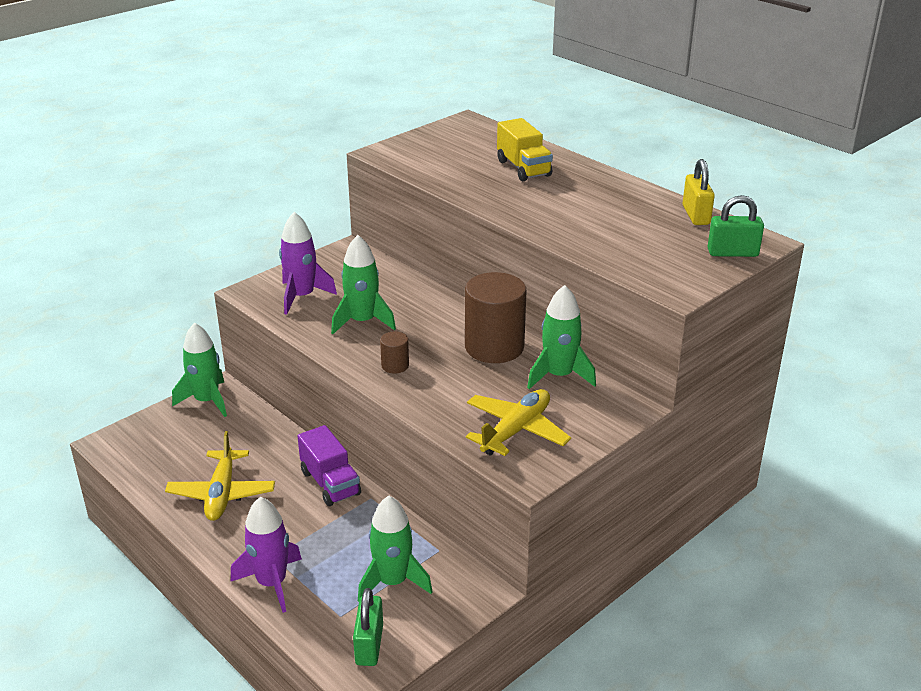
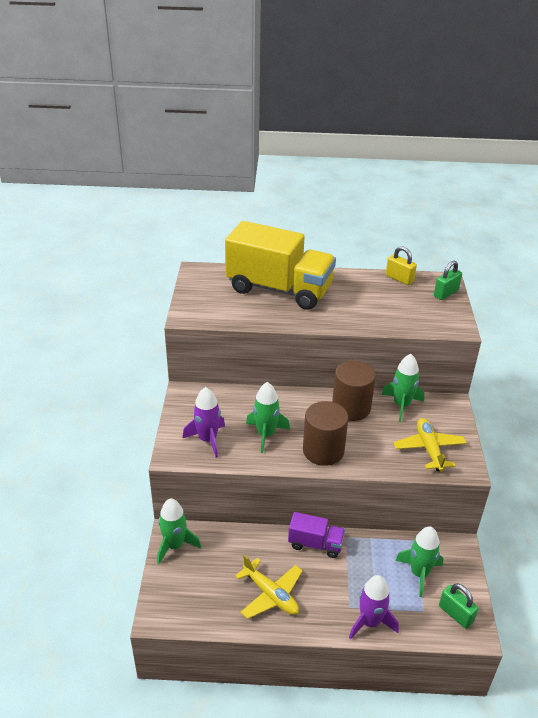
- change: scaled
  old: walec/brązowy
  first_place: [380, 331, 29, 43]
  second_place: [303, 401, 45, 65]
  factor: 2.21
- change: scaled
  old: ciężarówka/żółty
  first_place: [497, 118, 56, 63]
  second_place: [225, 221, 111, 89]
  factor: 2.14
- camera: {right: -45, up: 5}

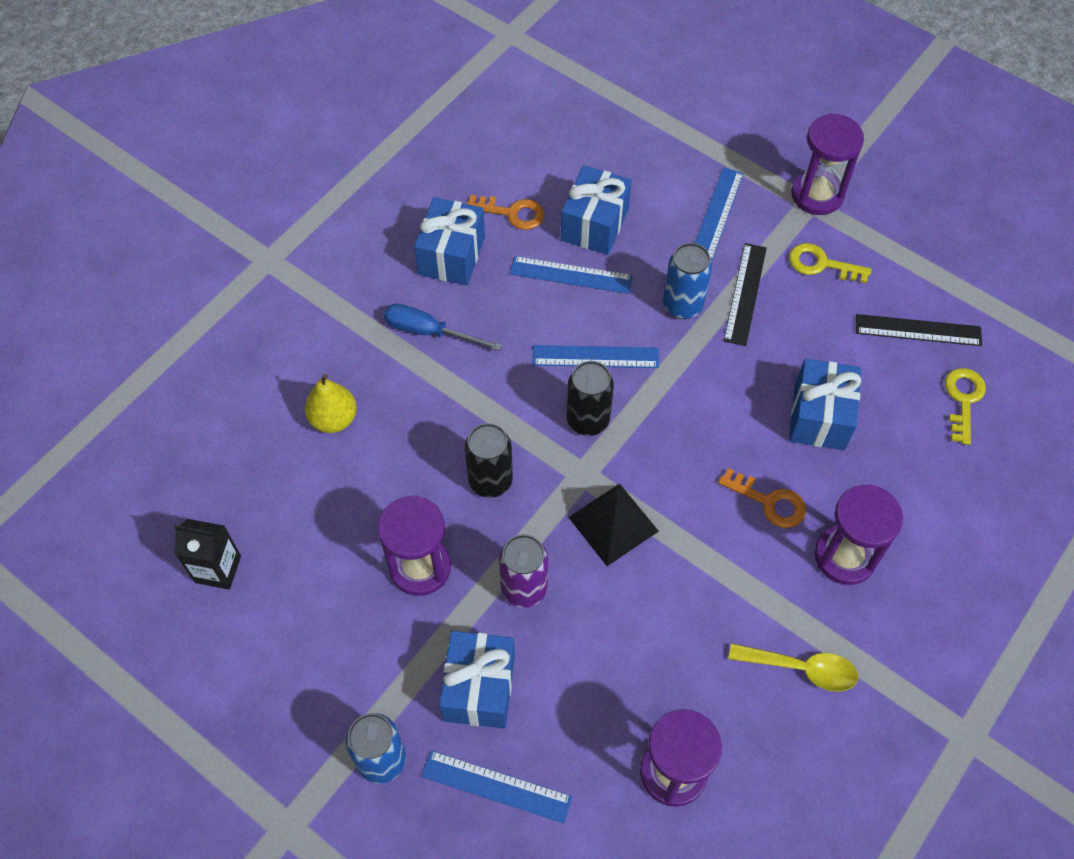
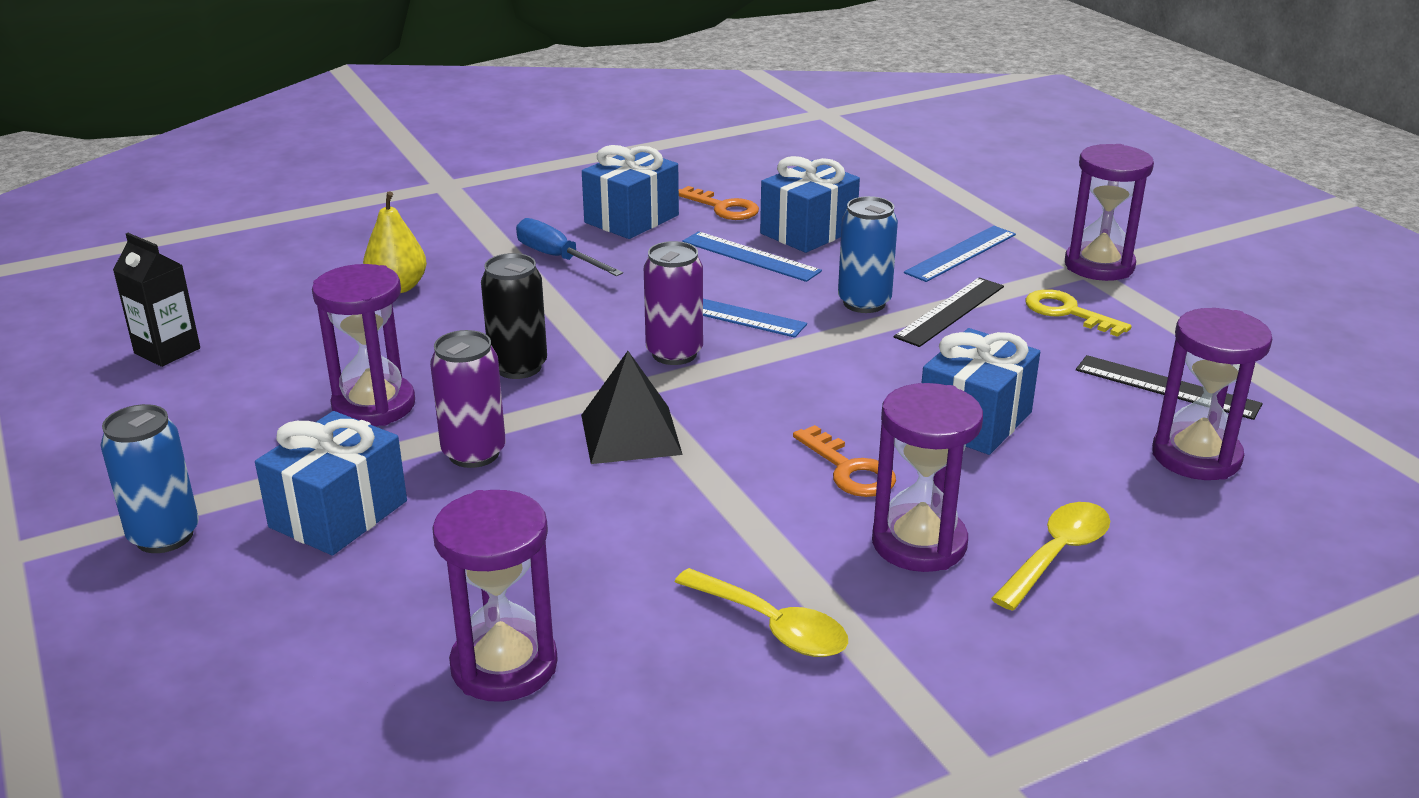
- change: gone
  old: linijka/niebieski
  first_place: [422, 750, 151, 74]
- change: new
  new: łyżka/żółty
  second_place: [991, 502, 119, 109]
- change: swapped
  old: klucz/żółty
  new: klepsydra/fioletowy
  first_place: [945, 368, 41, 77]
  second_place: [1152, 308, 120, 172]
- change: repainted
  old: puszka/czarny
  new: puszka/fioletowy
  first_place: [567, 361, 47, 75]
  second_place: [644, 241, 59, 124]
- camera: {right: 25, up: -30}

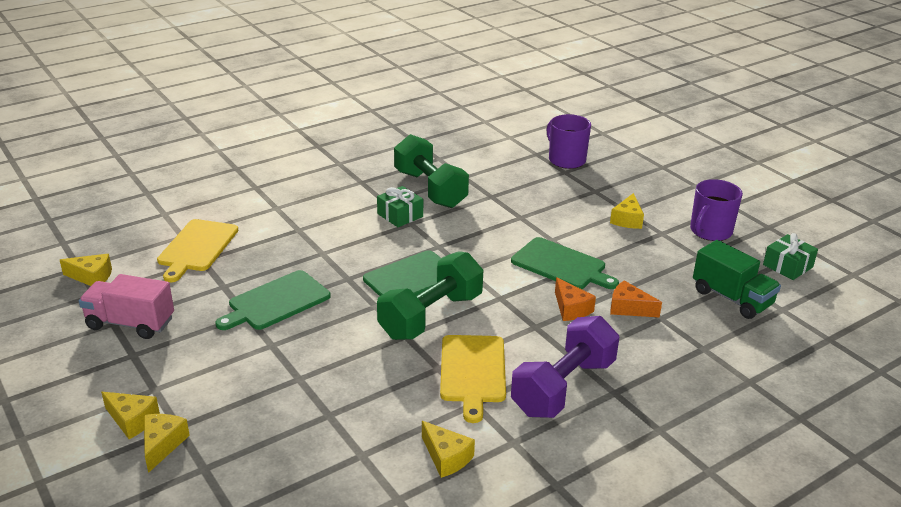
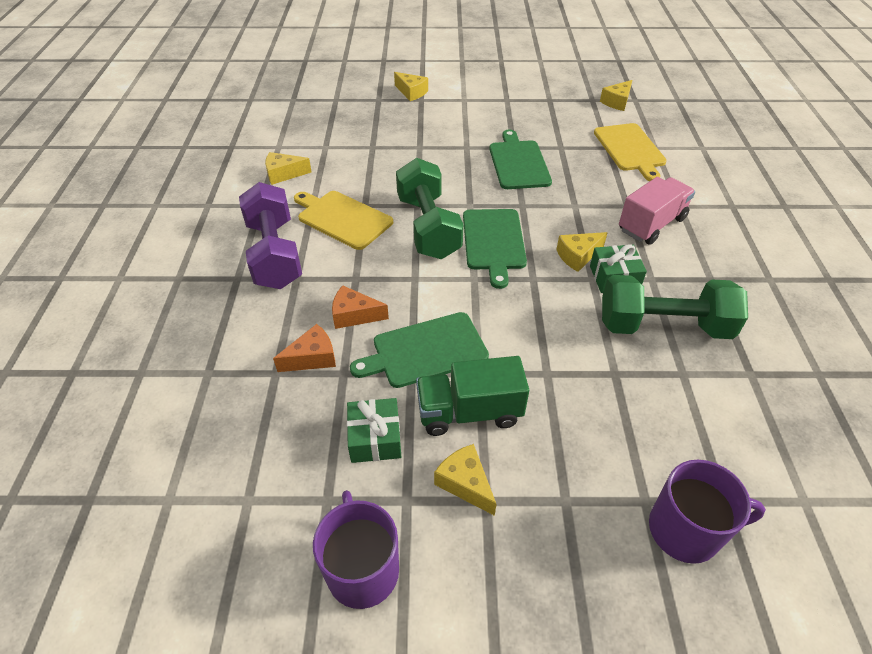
- change: shifted
  old: ciężarówka/różowy
  first_place: [79, 274, 95, 65]
  second_place: [619, 177, 76, 68]
- change: shifted
  old: ser/żółty
  first_place: [101, 392, 59, 47]
  second_place: [556, 232, 52, 40]
- change: shifted
  old: ciężarówka/zielony
  first_place: [693, 240, 88, 79]
  second_place: [416, 356, 113, 80]
- change: shifted
  old: prezent/zielony
  first_place: [763, 233, 55, 47]
  second_place: [347, 398, 54, 65]
- change: rotated
  old: deska do krojenia/żółty
  first_place: [157, 219, 81, 63]
  second_place: [594, 123, 73, 58]
  degrees: -150
- camera: {right: 125, up: 15}

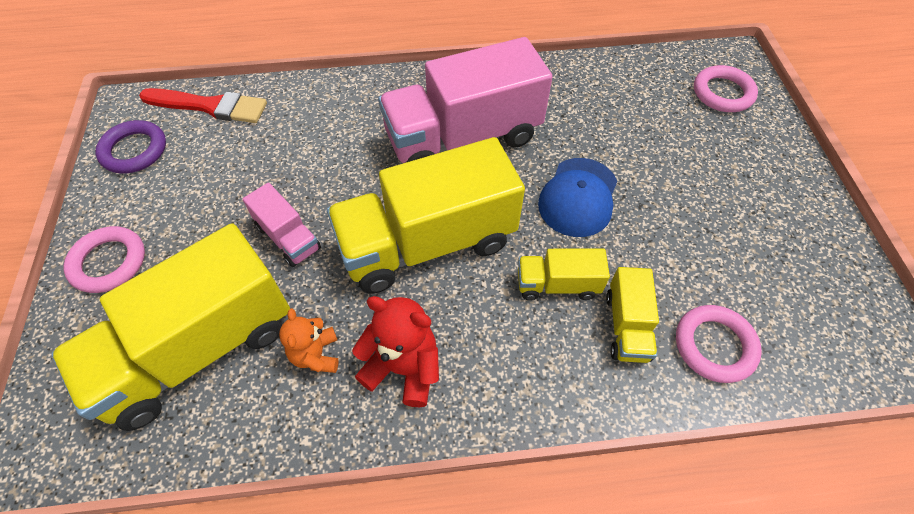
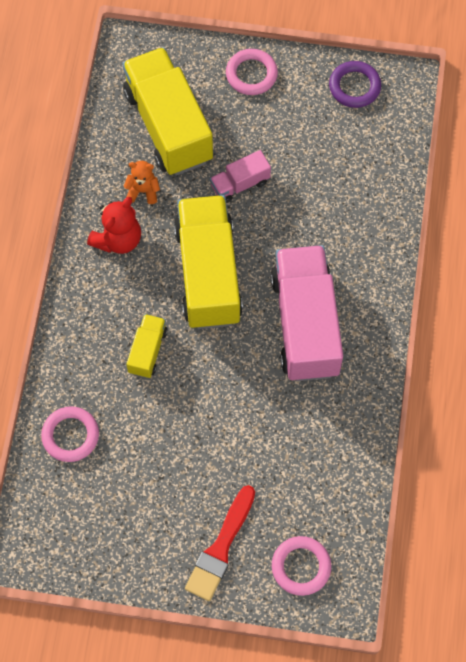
- change: gone
  old: czapka/niebieski
  first_place: [538, 158, 79, 79]
- change: gone
  old: ciężarówka/żółty
  first_place: [606, 267, 53, 96]
- change: shifted
  old: pędzel/czerwony
  first_place: [139, 88, 128, 35]
  second_place: [185, 485, 70, 116]
- camera: {right: 105, up: 10}

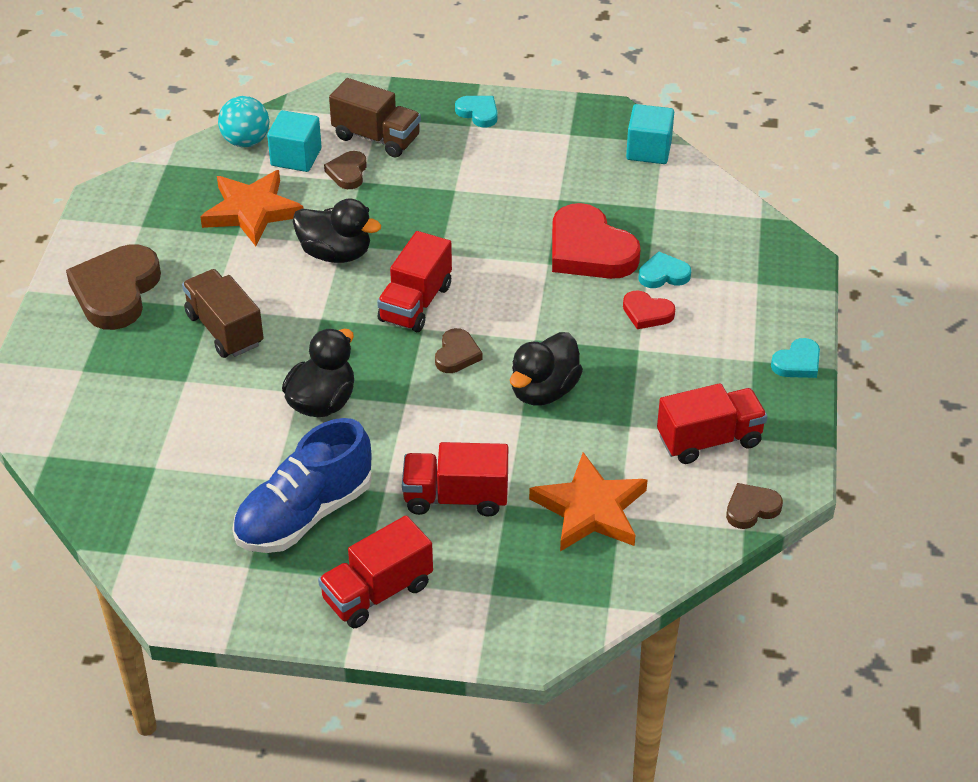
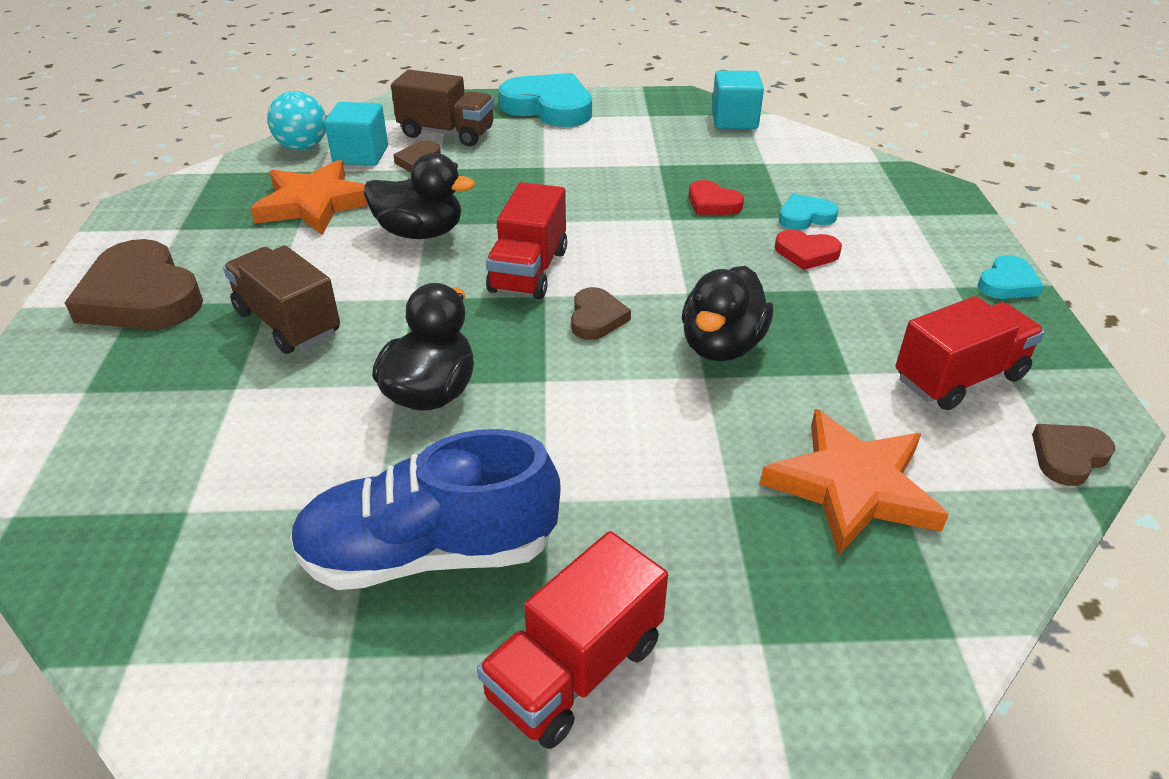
- change: gone
  old: ciężarówka/czerwony
  first_place: [402, 442, 106, 75]
- change: rotated
  old: serce/brązowy
  first_place: [66, 244, 95, 86]
  second_place: [64, 239, 139, 90]
  degrees: -45
- change: rotated
  old: but/niebieski
  first_place: [232, 418, 140, 135]
  second_place: [290, 429, 271, 161]
  degrees: 45
- change: scaled
  old: serce/turkusowy
  first_place: [455, 96, 43, 32]
  second_place: [499, 73, 93, 54]
  factor: 1.99
- change: scaled
  old: serce/czerwony
  first_place: [552, 203, 89, 76]
  second_place: [688, 180, 56, 35]
  factor: 0.5
- camera: {right: -10, up: -5}

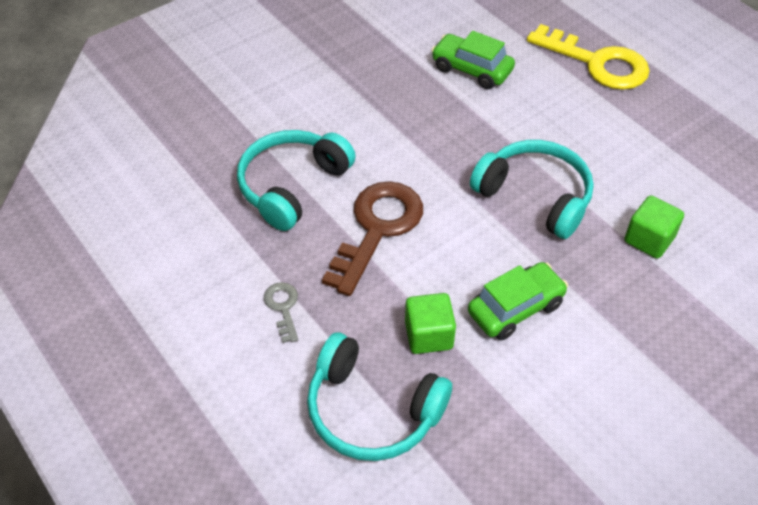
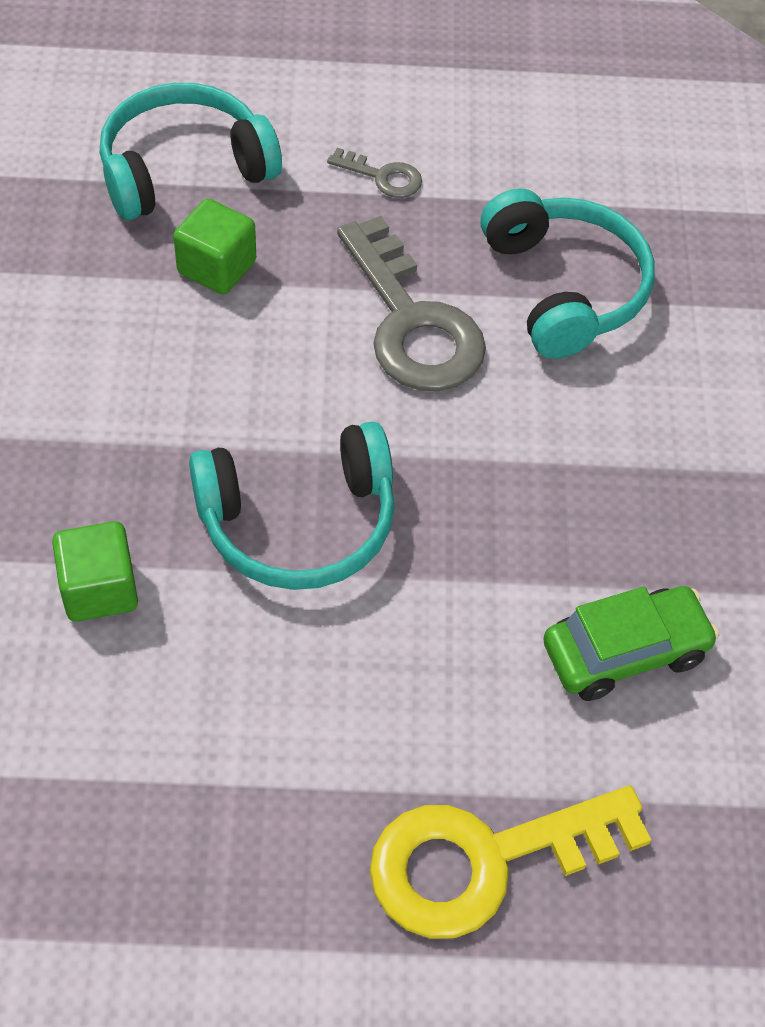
- change: gone
  old: samochód/zielony
  first_place: [468, 262, 100, 78]
- change: repainted
  old: klucz/brązowy
  new: klucz/szary
  first_place: [322, 181, 101, 115]
  second_place: [337, 216, 149, 175]
- camera: {right: 125, up: 5}

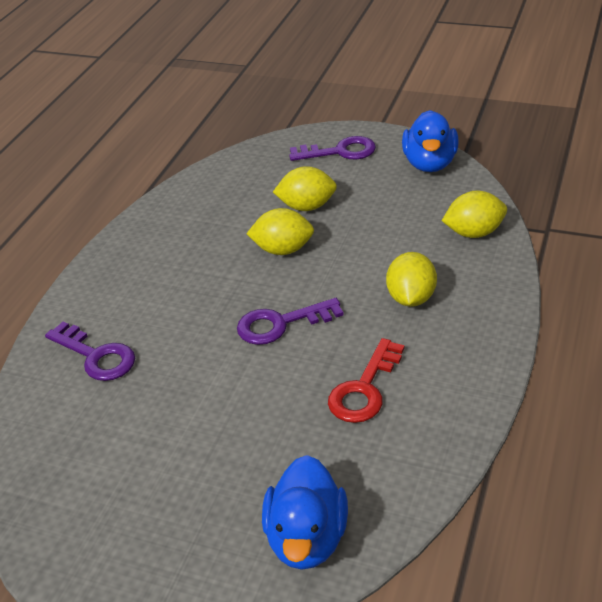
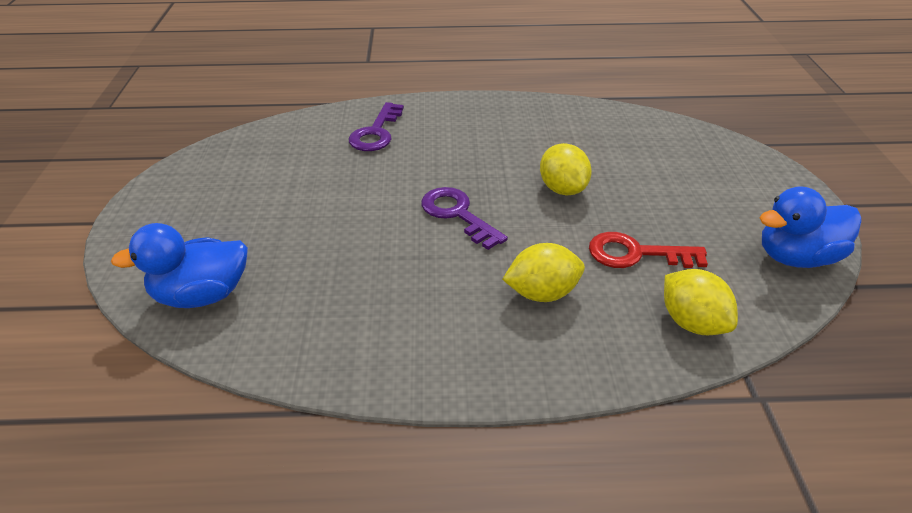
- change: gone
  old: cytryna/żółty
  first_place: [273, 166, 64, 45]
- change: gone
  old: klucz/fioletowy
  first_place: [289, 136, 87, 25]
- change: shifted
  old: klucz/czerwony
  first_place: [328, 338, 77, 85]
  second_place: [589, 232, 119, 36]
- camera: {right: 65, up: 0}

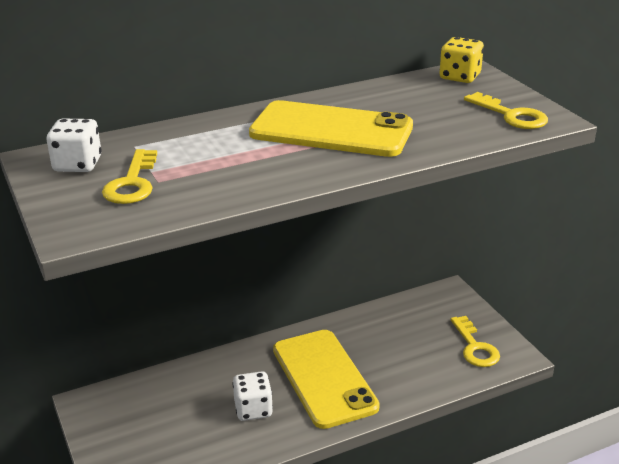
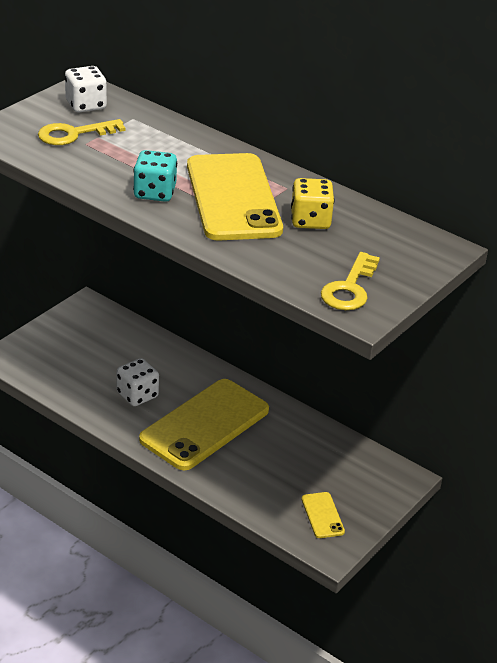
- change: new
  new: kostka do gry/turkusowy
  second_place: [133, 150, 44, 52]
- change: shifted
  old: kostka do gry/żółty
  first_place: [440, 37, 44, 46]
  second_place: [291, 178, 43, 51]
- change: swapped
  old: klucz/żółty
  new: telefon/żółty
  first_place: [450, 316, 50, 51]
  second_place: [301, 492, 44, 46]
- camera: {right: 60, up: 5}

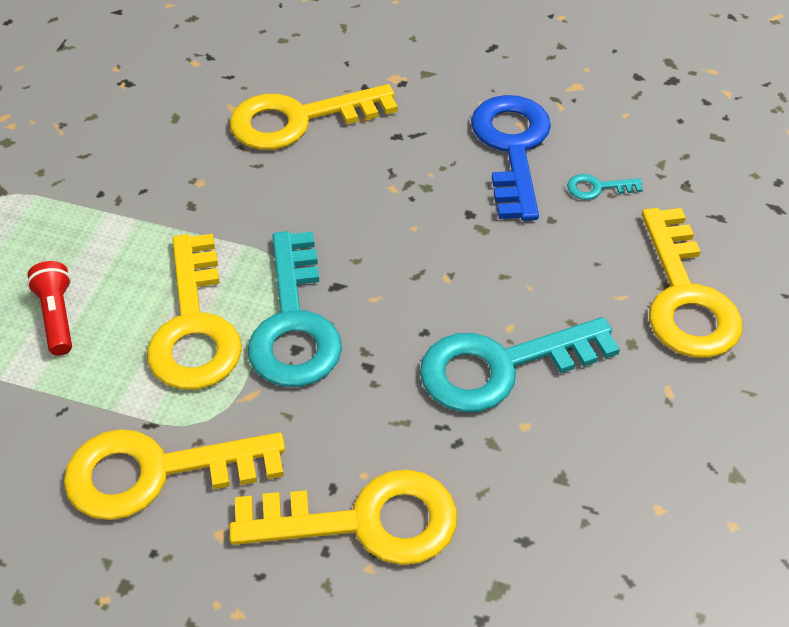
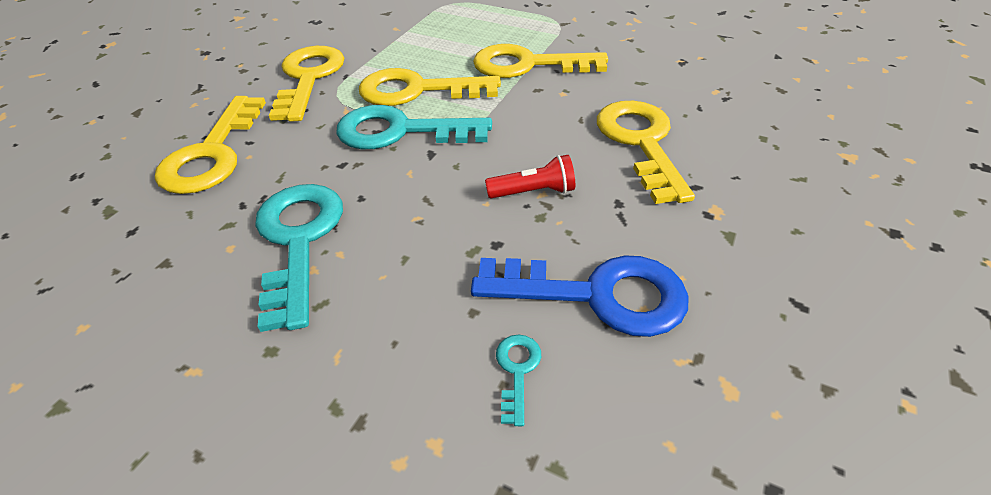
- change: shifted
  old: latarka/czerwony
  first_place: [27, 261, 45, 95]
  second_place: [485, 155, 90, 43]
- change: shifted
  old: klucz/żółty
  first_place: [642, 208, 100, 150]
  second_place: [473, 44, 135, 34]
- camera: {right: 100, up: -5}

